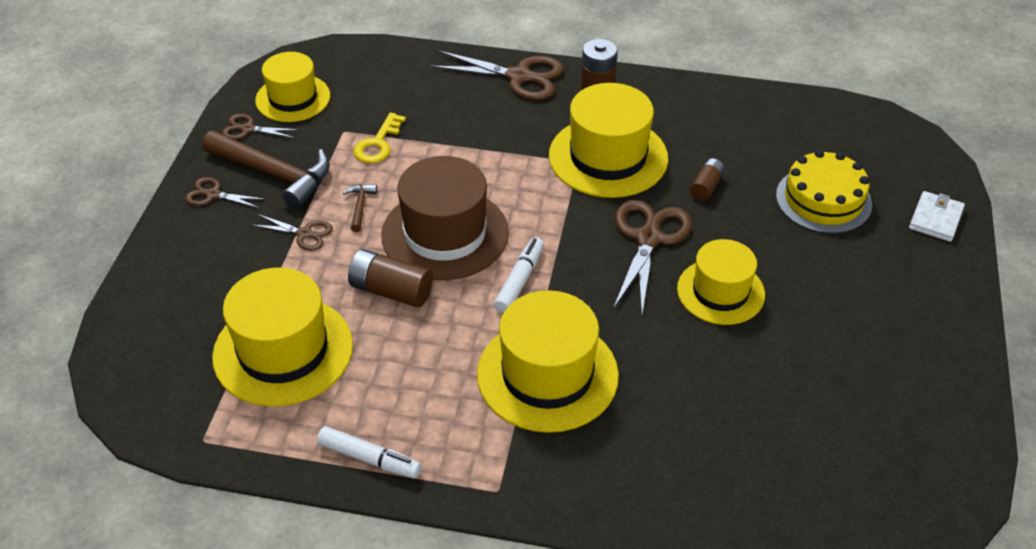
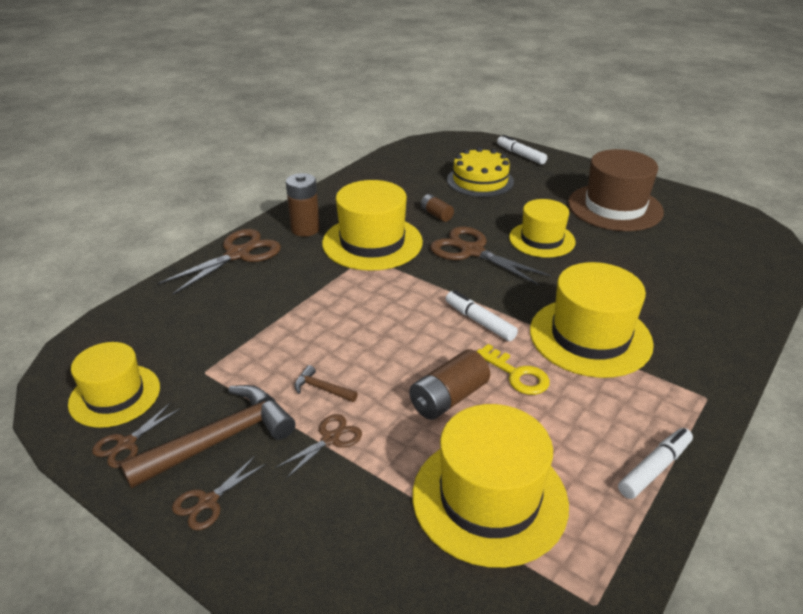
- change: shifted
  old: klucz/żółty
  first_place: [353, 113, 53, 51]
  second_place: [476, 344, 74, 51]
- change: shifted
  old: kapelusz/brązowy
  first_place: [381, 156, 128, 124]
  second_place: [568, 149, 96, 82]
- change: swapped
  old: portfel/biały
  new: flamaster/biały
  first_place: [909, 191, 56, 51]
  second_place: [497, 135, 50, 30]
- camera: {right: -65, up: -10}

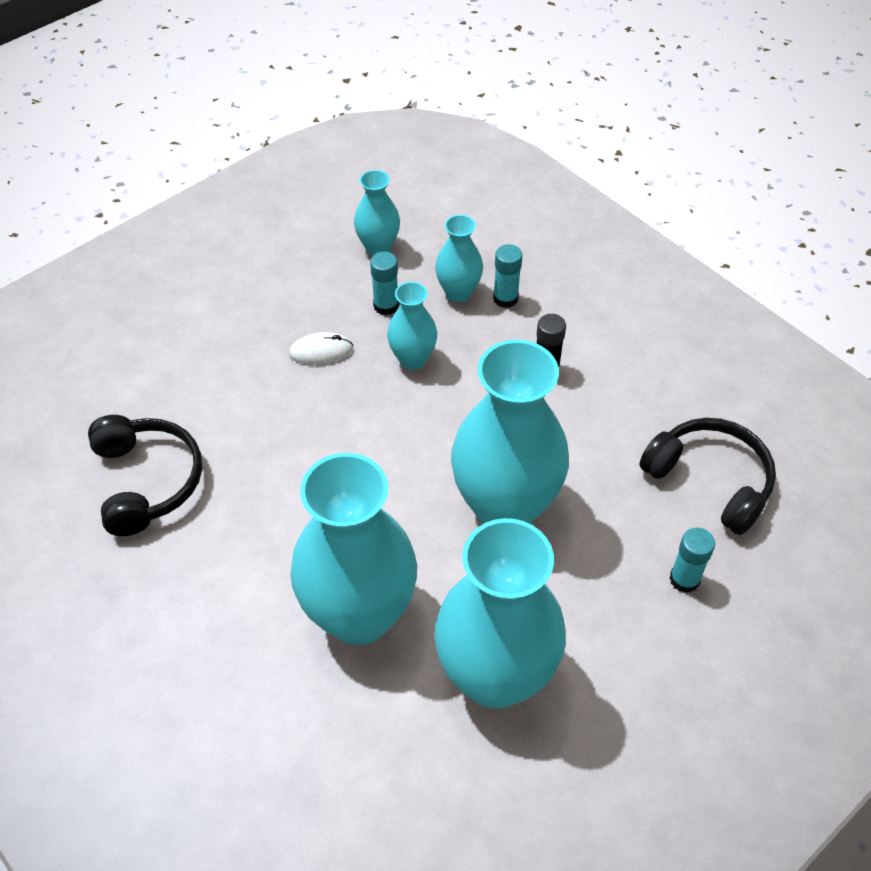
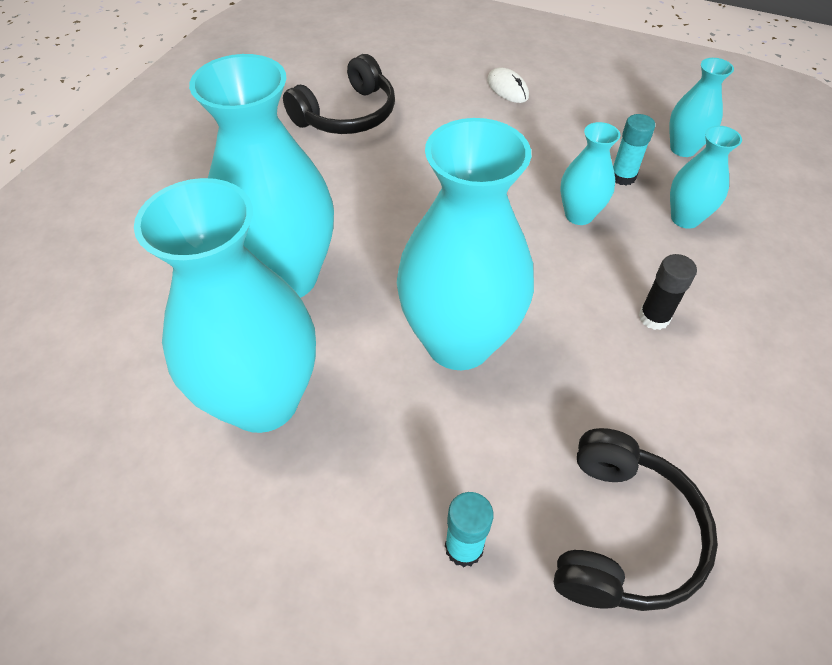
- change: gone
  old: klej w sztyfcie/turkusowy
  first_place: [493, 244, 30, 64]
- change: shifted
  old: myszka/biały
  first_place: [289, 332, 64, 33]
  second_place: [487, 67, 42, 36]
- camera: {right: 65, up: 0}

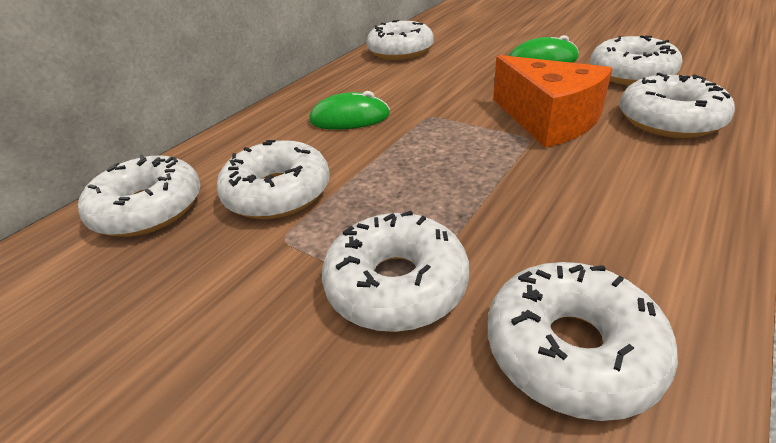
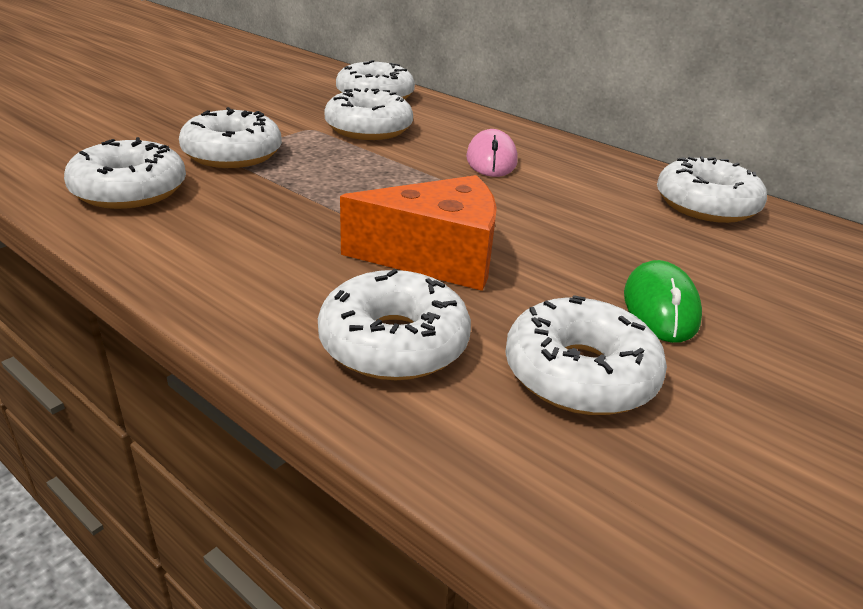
- change: repainted
  old: myszka/zielony
  new: myszka/różowy
  first_place: [309, 91, 81, 39]
  second_place: [466, 129, 52, 48]
- change: rotated
  old: ser/pomarańczowy
  first_place: [493, 55, 120, 93]
  second_place: [340, 175, 157, 116]
  degrees: -150
- camera: {right: 90, up: -5}

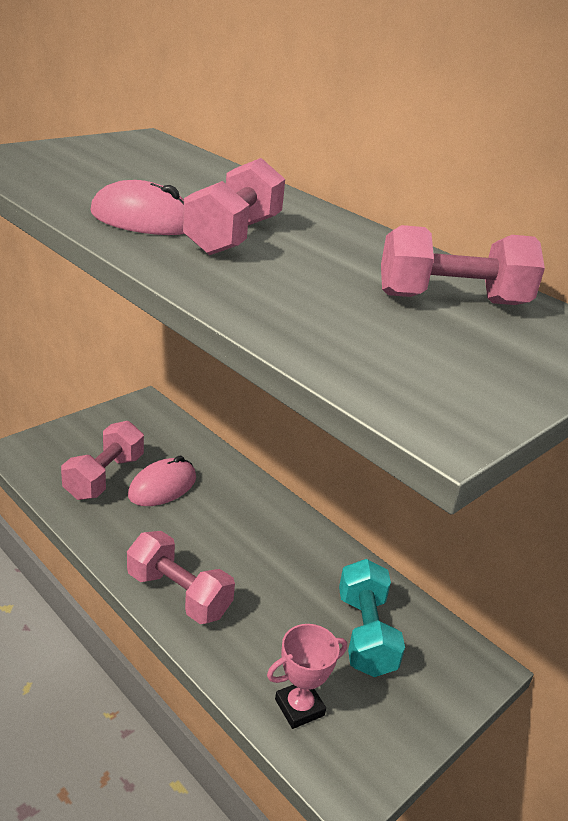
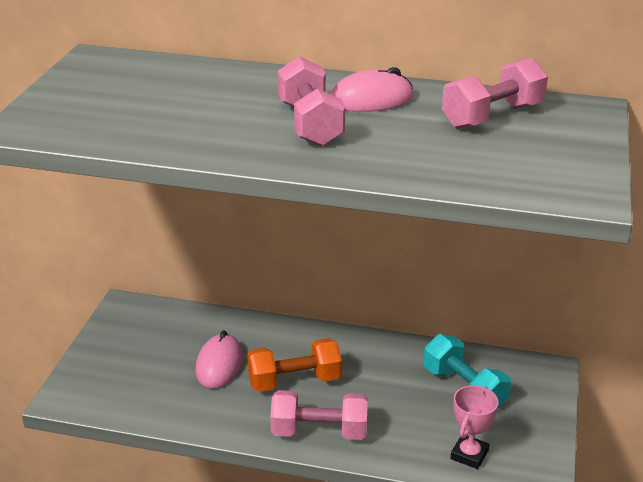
- change: gone
  old: hantel/różowy
  first_place: [61, 421, 83, 79]
- change: new
  new: hantel/pomarańczowy
  second_place: [247, 338, 95, 54]
- change: shifted
  old: myszka/różowy
  first_place: [90, 180, 94, 55]
  second_place: [330, 67, 84, 45]
- camera: {right: -30, up: 0}

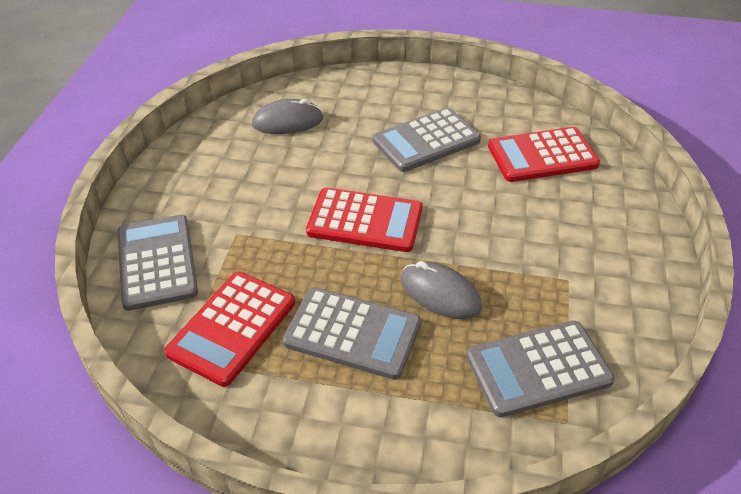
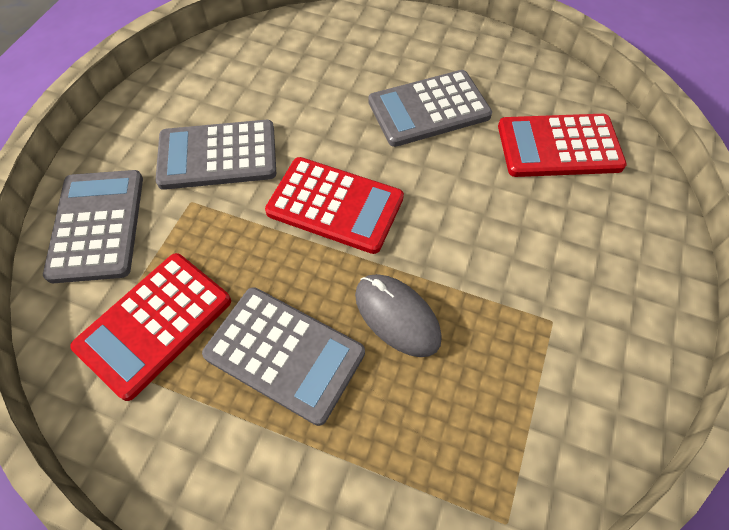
- change: gone
  old: myszka/szary
  first_place: [252, 99, 71, 35]
- change: shifted
  old: kalkulator/szary
  first_place: [466, 321, 149, 96]
  second_place: [155, 120, 121, 70]
- camera: {right: 10, up: 15}

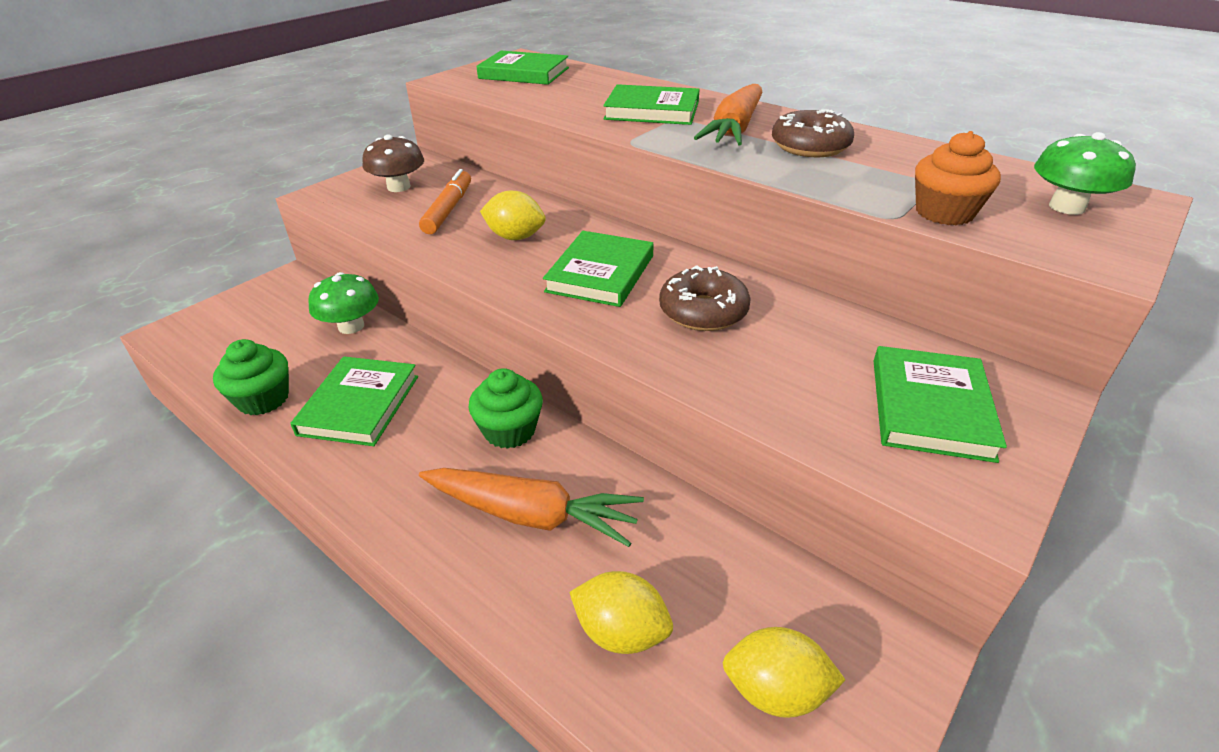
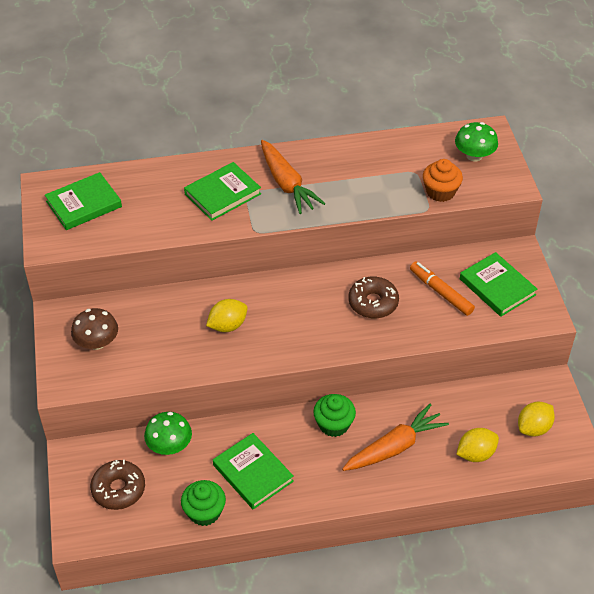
- change: gone
  old: książka/zielony
  first_place: [543, 231, 111, 76]
- change: shifted
  old: flamaster/pomarańczowy
  first_place: [419, 169, 52, 65]
  second_place: [410, 261, 65, 55]
- change: shifted
  old: donut/brązowy
  first_place: [772, 109, 82, 48]
  second_place: [90, 460, 55, 50]
- camera: {right: -50, up: 10}

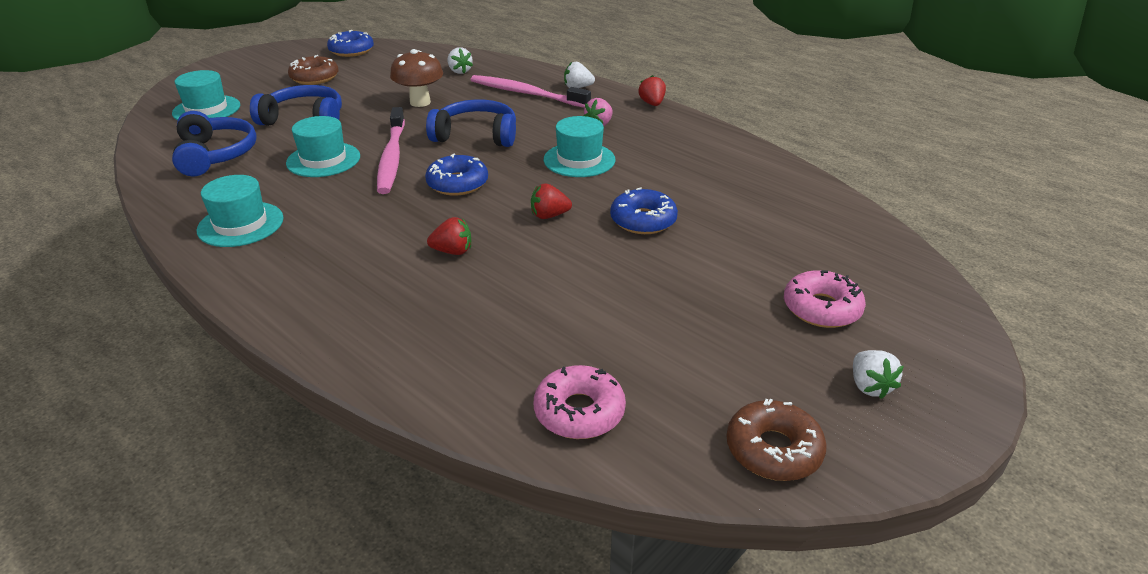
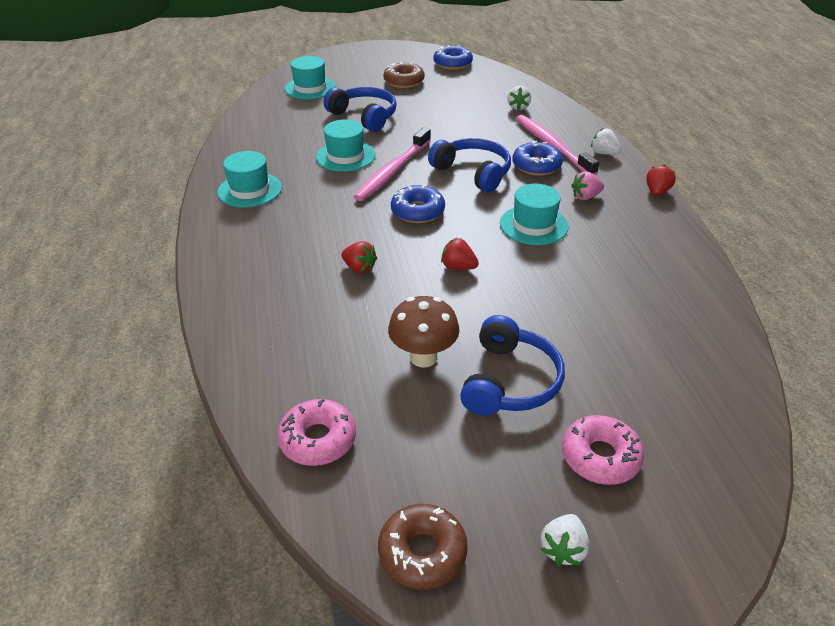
- change: shifted
  old: słuchawki/niebieski
  first_place: [172, 111, 85, 65]
  second_place: [460, 315, 105, 101]
- change: shifted
  old: grzyb/brązowy
  first_place: [390, 49, 53, 58]
  second_place: [388, 296, 72, 71]
- change: shifted
  old: donut/niebieski
  first_place: [610, 187, 68, 47]
  second_place: [513, 141, 50, 35]
- camera: {right: 35, up: 5}

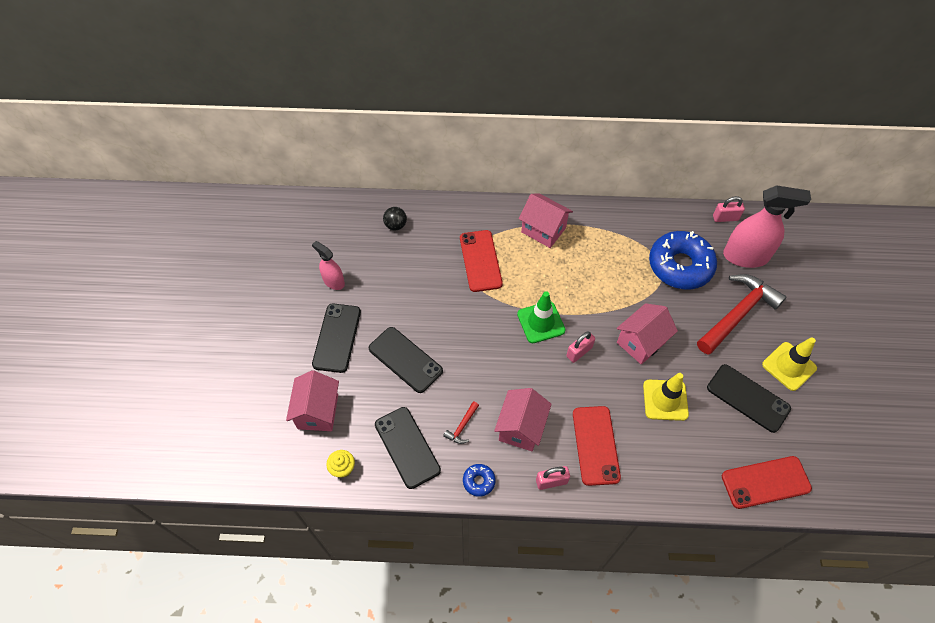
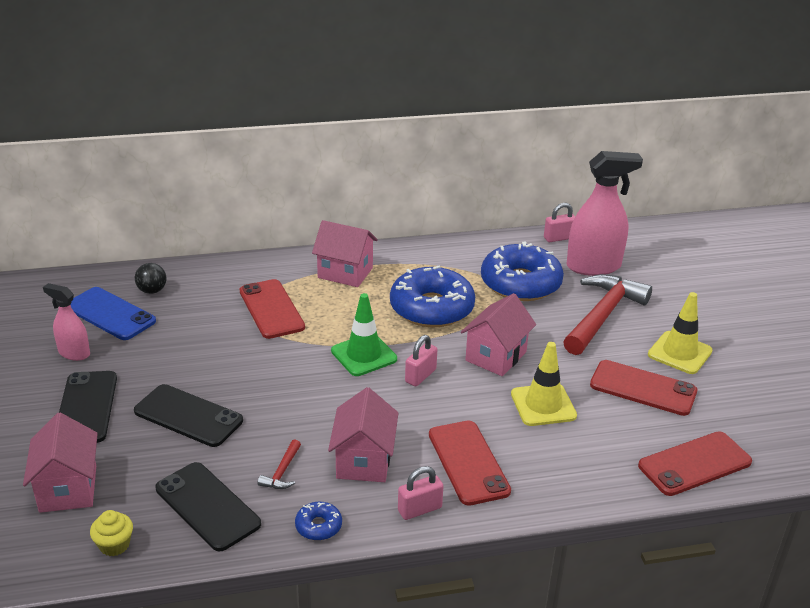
- change: new
  new: telefon/niebieski
  second_place: [70, 287, 86, 53]
- change: new
  new: donut/niebieski
  second_place: [390, 266, 85, 61]
- change: repainted
  old: telefon/czarny
  new: telefon/czerwony
  first_place: [707, 364, 84, 69]
  second_place: [590, 360, 107, 56]
- camera: {right: -15, up: -25}

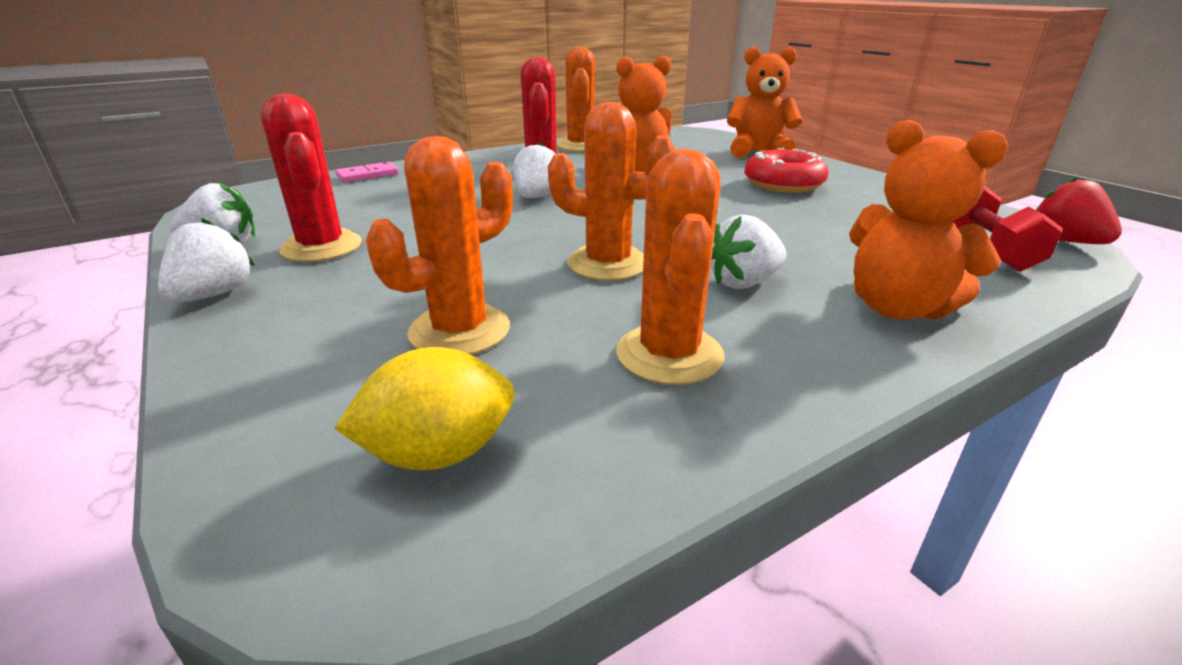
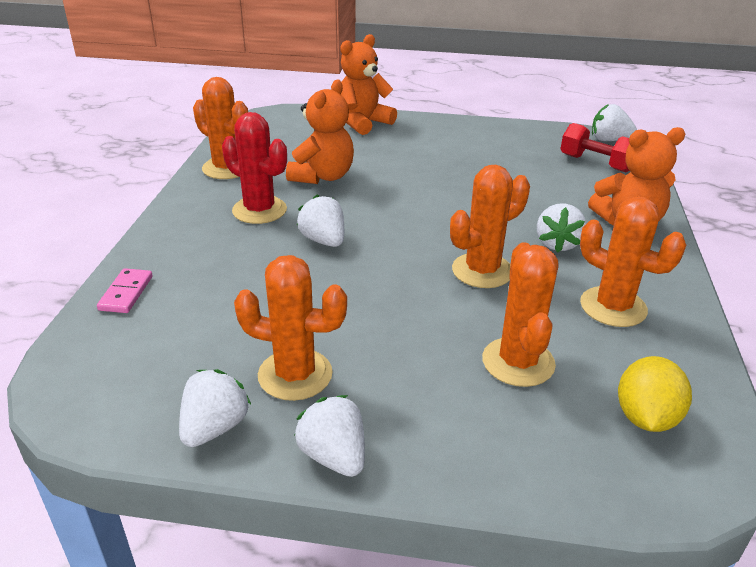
- change: gone
  old: donut/czerwony
  first_place: [744, 148, 85, 45]
- change: repainted
  old: kaktus/czerwony
  new: kaktus/pomarańczowy
  first_place: [261, 94, 101, 168]
  second_place: [234, 255, 113, 146]
- change: repainted
  old: truskawka/czerwony
  new: truskawka/biały
  first_place: [1036, 177, 86, 67]
  second_place: [592, 104, 45, 37]
- camera: {right: -50, up: 5}

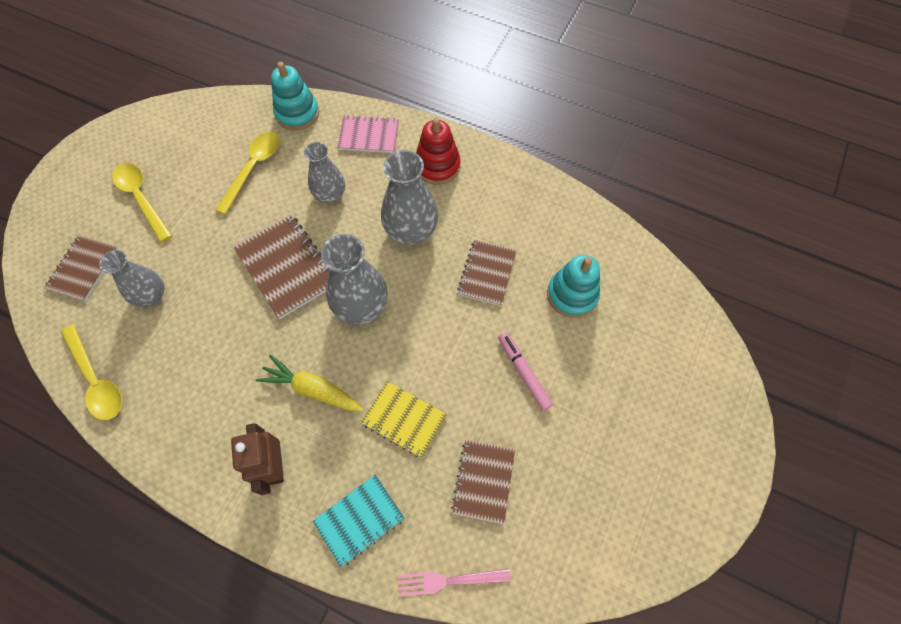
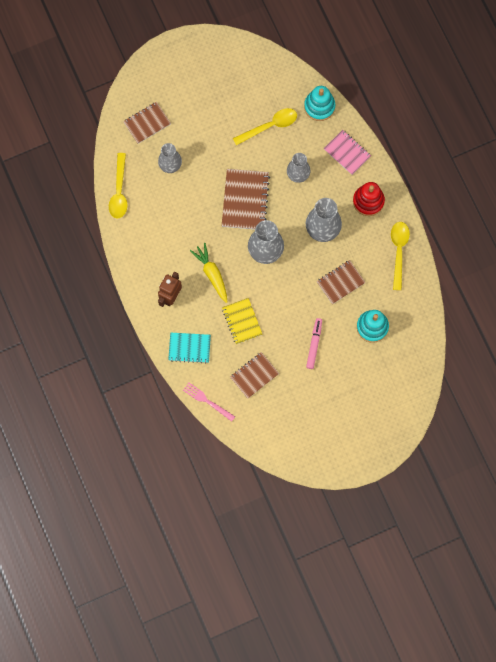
- change: shifted
  old: łyżka/żółty
  first_place: [112, 163, 60, 79]
  second_place: [391, 222, 19, 68]
- camera: {right: 40, up: 10}

